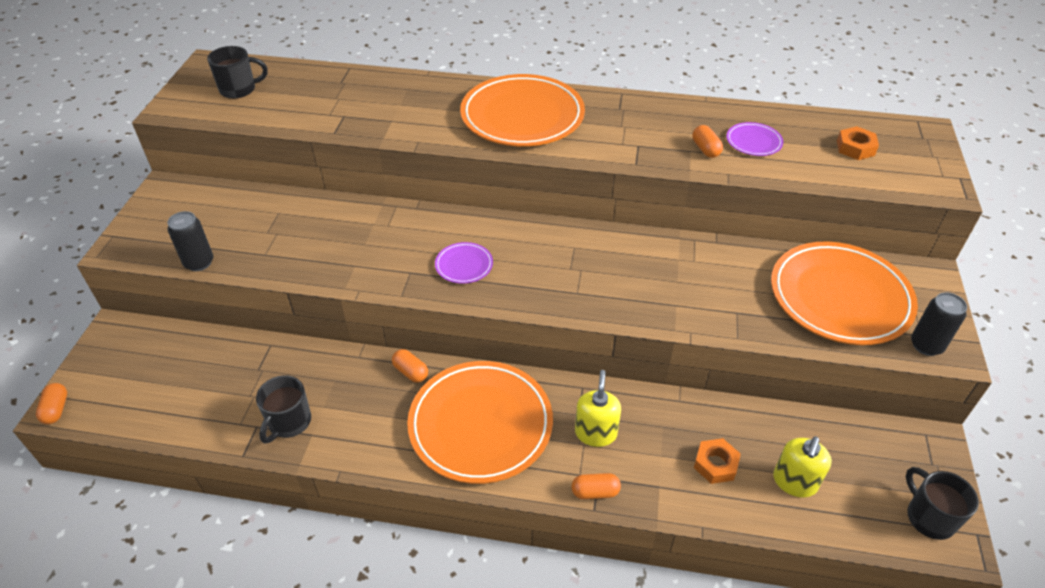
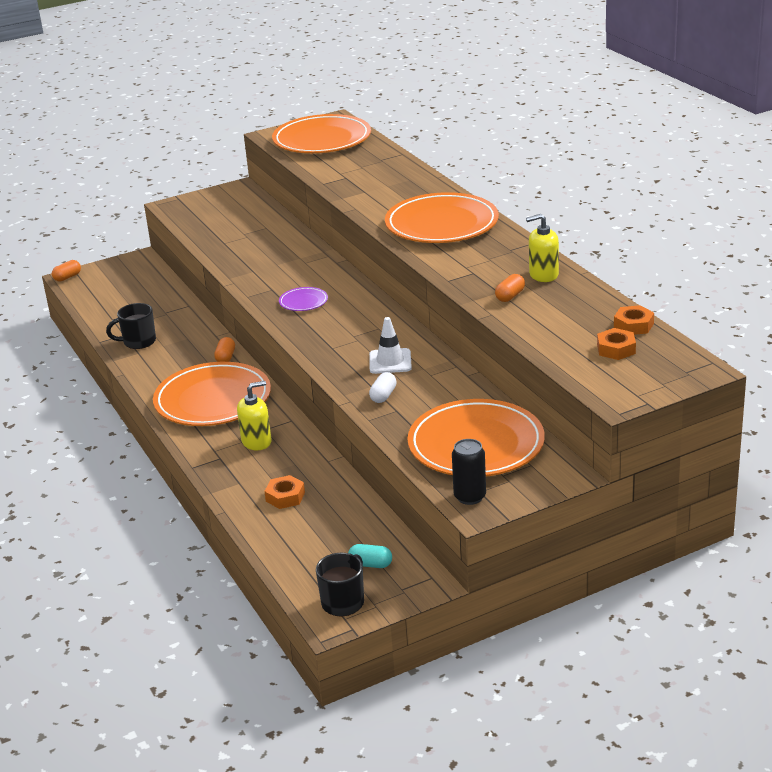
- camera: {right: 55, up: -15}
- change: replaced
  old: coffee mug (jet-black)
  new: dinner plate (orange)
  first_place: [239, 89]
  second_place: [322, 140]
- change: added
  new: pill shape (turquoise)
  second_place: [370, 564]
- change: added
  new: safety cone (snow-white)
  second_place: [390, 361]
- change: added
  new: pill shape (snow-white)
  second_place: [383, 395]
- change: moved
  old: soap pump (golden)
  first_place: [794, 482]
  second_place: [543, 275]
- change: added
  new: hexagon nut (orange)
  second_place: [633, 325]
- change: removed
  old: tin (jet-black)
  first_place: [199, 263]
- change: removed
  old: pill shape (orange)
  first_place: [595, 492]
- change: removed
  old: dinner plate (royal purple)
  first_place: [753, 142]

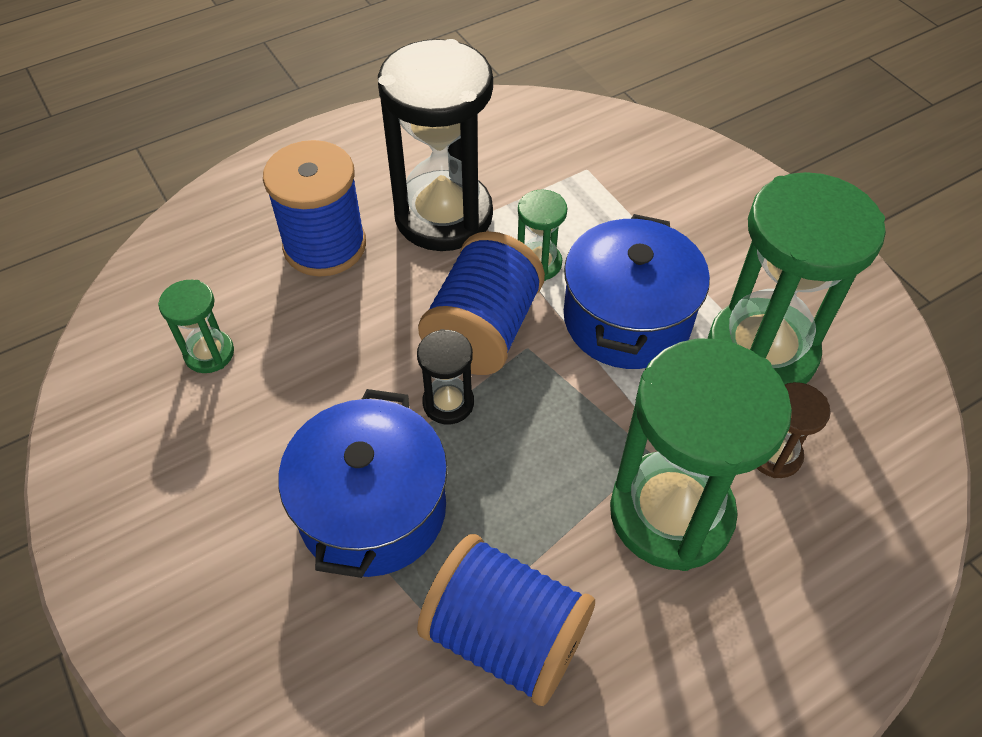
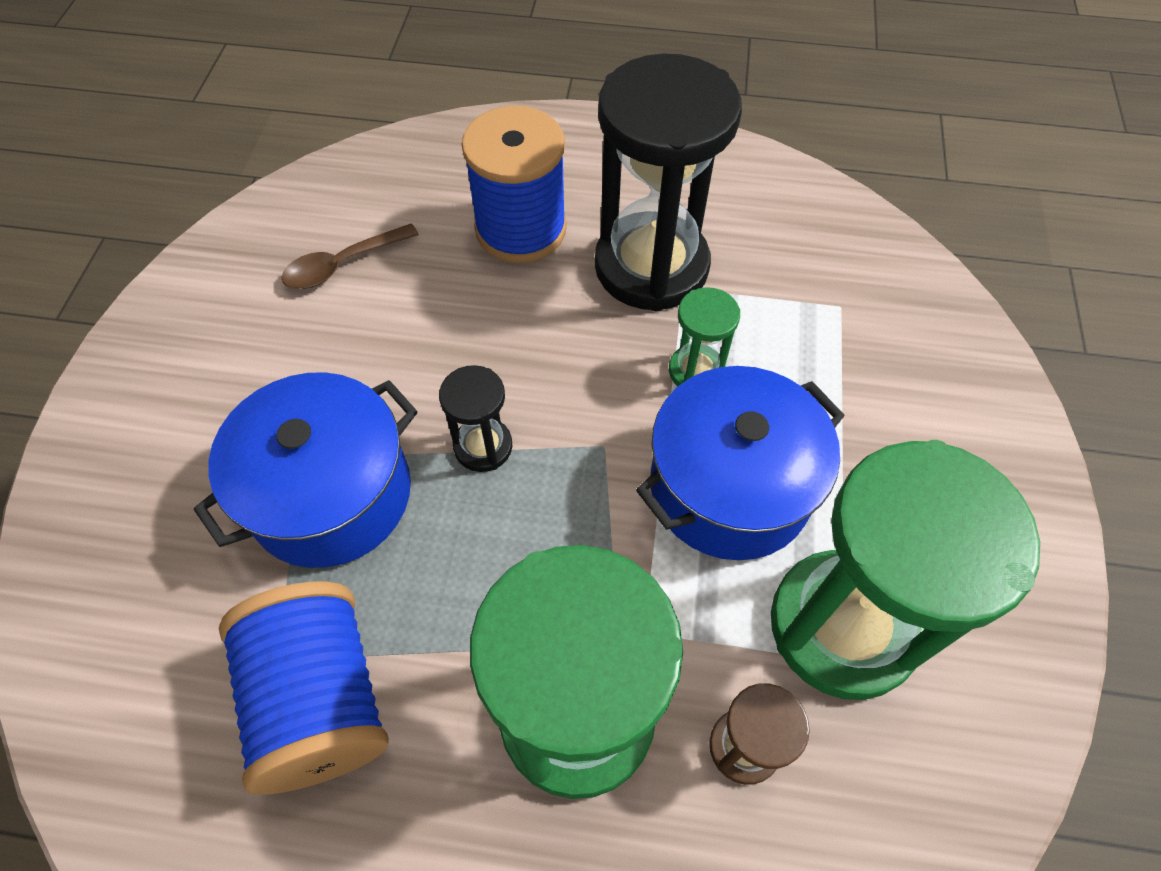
- camera: {right: 40, up: 5}
- change: replaced
  old: hourglass (leaf-green)
  new: tablespoon (russet)
  first_place: [209, 353]
  second_place: [343, 264]
- change: removed
  old: bobbin (royal blue)
  first_place: [483, 330]

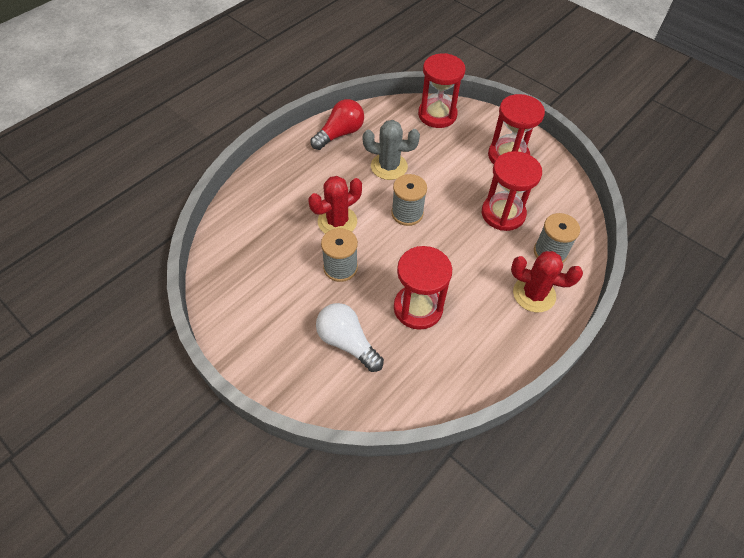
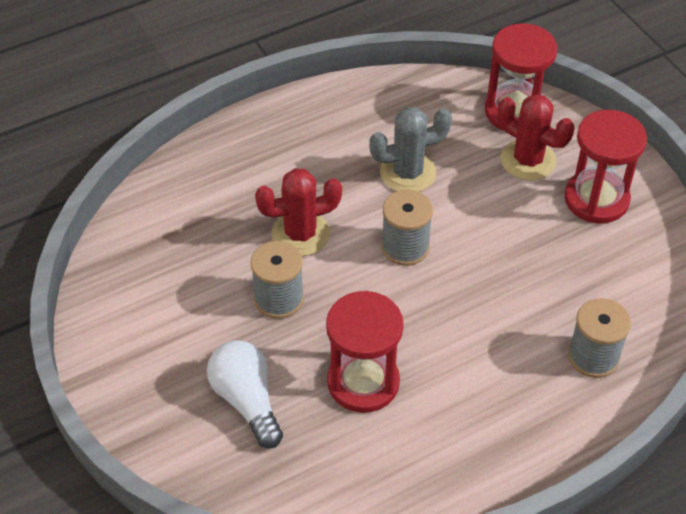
- camera: {right: 20, up: -5}
- change: turned
  old: cactus (grey)
  first_place: [389, 166]
  second_place: [408, 173]
  degrees: -45
- change: moved
  old: cactus (red)
  first_place: [534, 294]
  second_place: [528, 160]
- change: removed
  old: lightbulb (red)
  first_place: [340, 134]
- change: removed
  old: hourglass (red)
  first_place: [503, 214]

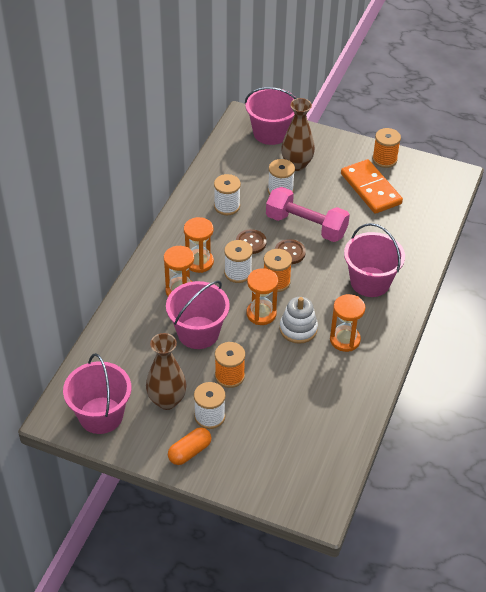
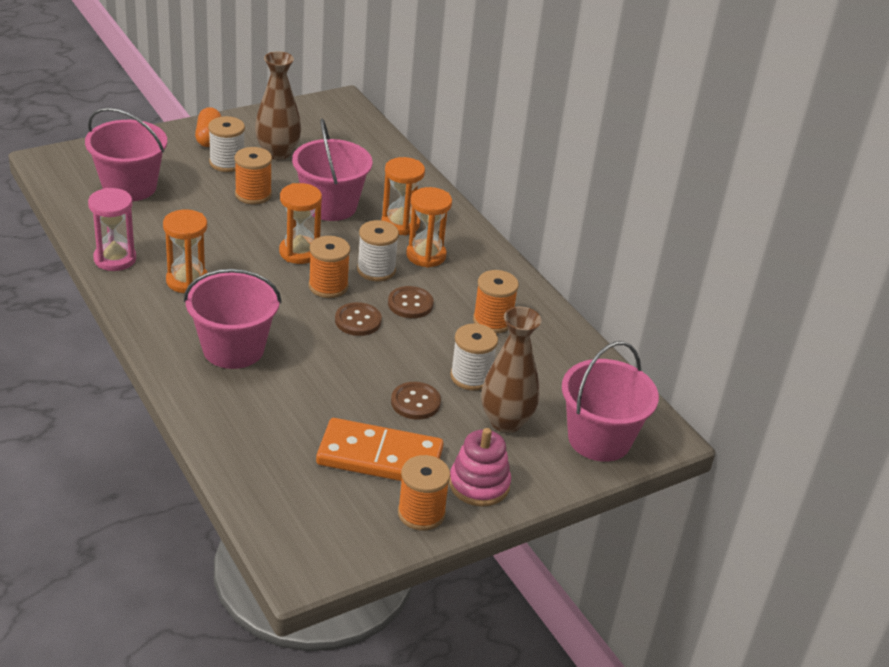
- camera: {right: 125, up: -10}
- change: moved
  old: bucket (pink)
  first_place: [101, 415]
  second_place: [129, 187]
- change: added
  new: hourglass (pink)
  second_place: [115, 259]
- change: added
  new: button (russet)
  second_place: [415, 402]
- change: added
  new: stacking rings (pink)
  second_place: [479, 484]
- change: recoloured
  old: bobbin (snow-white)
  new: bobbin (orange)
  first_place: [227, 206]
  second_place: [492, 321]
- change: removed
  old: free weight (pink)
  first_place: [306, 226]
- change: removed
  old: stacking rings (snow-white)
  first_place: [298, 329]

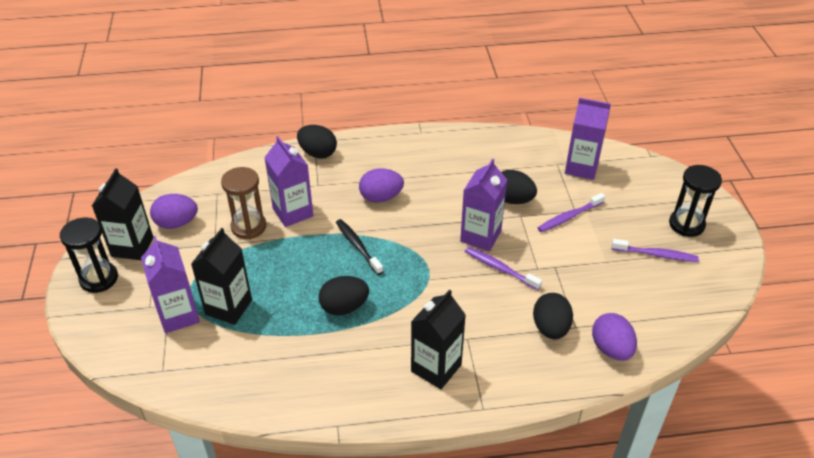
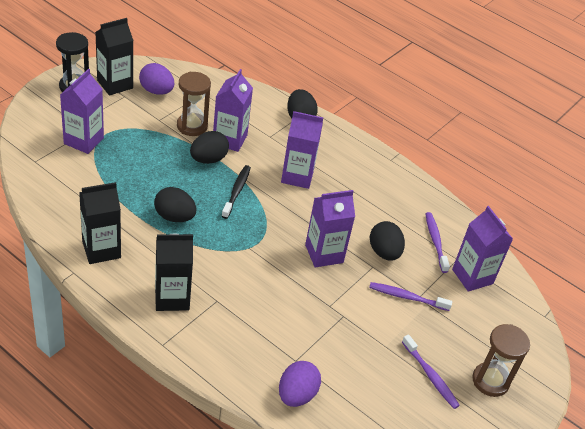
- camera: {right: 40, up: 0}
- change: moved
  old: carton (jet-black)
  first_place: [228, 307]
  second_place: [101, 249]
- change: moved
  old: toy egg (jet-black)
  first_place: [550, 328]
  second_place: [208, 159]
- change: replaced
  old: toy egg (royal purple)
  new: carton (royal purple)
  first_place: [381, 197]
  second_place: [297, 176]
- change: moved
  old: toothbrush (royal purple)
  first_place: [500, 268]
  second_place: [435, 242]
- change: recoloured
  old: hourglass (jet-black)
  new: hourglass (russet)
  first_place: [686, 224]
  second_place: [490, 381]

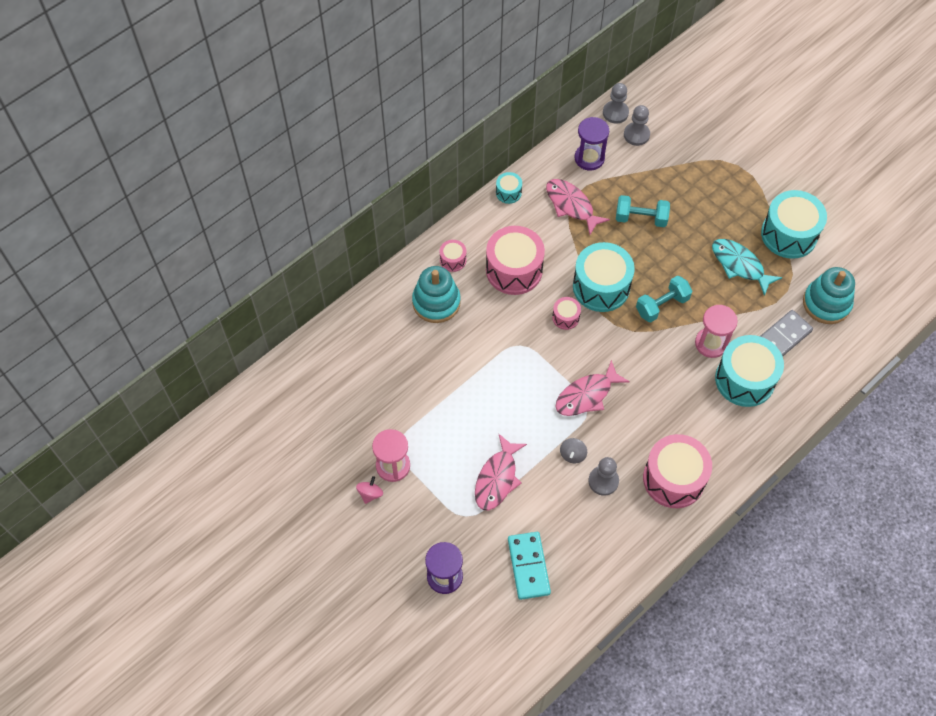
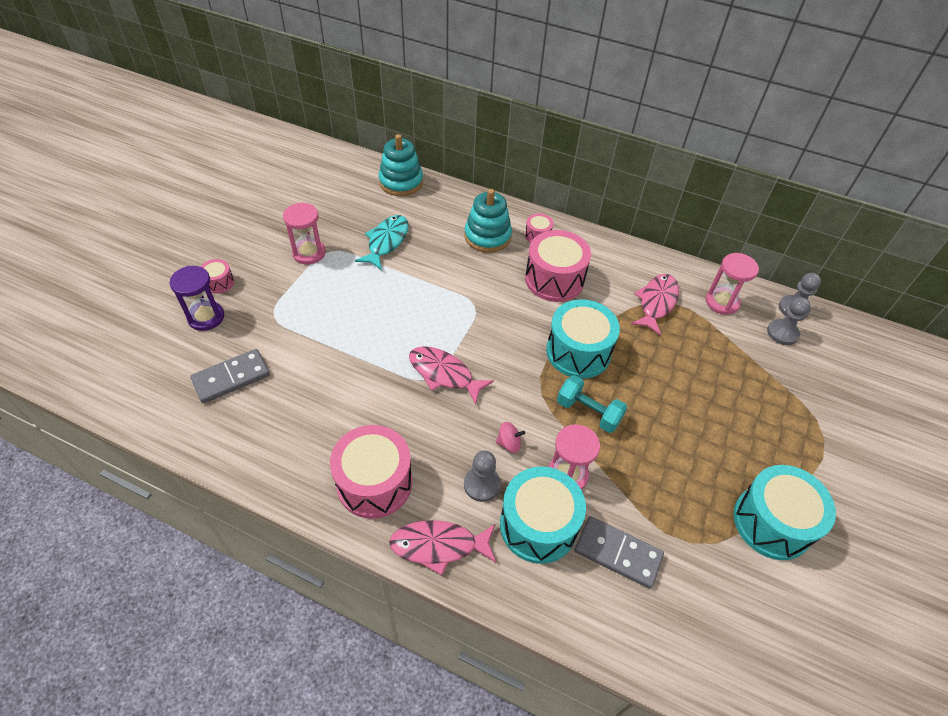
- camera: {right: 65, up: -10}
- change: recoloured
  old: domino (turquoise)
  new: domino (grey)
  first_place: [528, 566]
  second_place: [231, 378]
- change: moved
  old: drum (pink)
  first_place: [565, 317]
  second_place: [219, 282]
- change: moved
  old: toy fish (turquoise)
  first_place: [739, 265]
  second_place: [386, 242]
- change: moved
  old: stacking rings (turquoise)
  first_place: [826, 303]
  second_place: [401, 182]
- change: moved
  old: toy fish (pink)
  first_place: [497, 478]
  second_place: [439, 545]
- change: moved
  old: pawn (grey)
  first_place: [603, 481]
  second_place: [482, 484]
- change: moved
  old: spinning top (pink)
  first_place: [370, 494]
  second_place: [509, 443]
- change: recoloured
  old: hourglass (royal purple)
  new: hourglass (pink)
  first_place: [589, 158]
  second_place: [722, 302]
- change: removed
  old: drum (turquoise)
  first_place: [508, 192]
- change: removed
  old: spinning top (grey)
  first_place: [572, 454]
- change: removed
  old: free weight (turquoise)
  first_place: [641, 218]

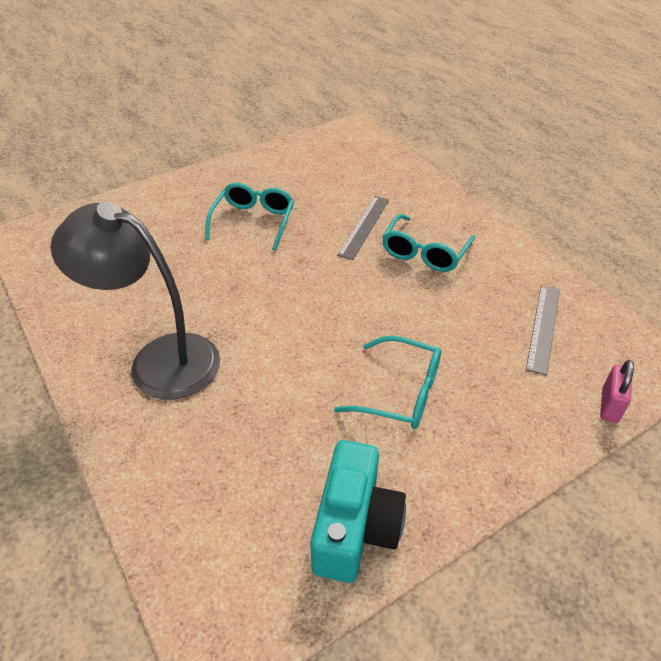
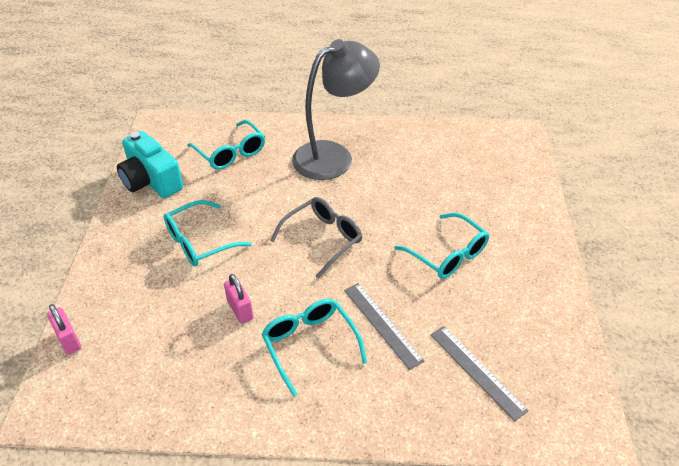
- camera: {right: 125, up: 0}
- change: added
  new: eyeglasses (turquoise)
  second_place: [231, 153]
- change: added
  new: small lock (pink)
  second_place: [240, 310]
- change: added
  new: eyeglasses (grey)
  second_place: [323, 239]
- change: moved
  old: measuring stick (grey)
  first_place: [543, 327]
  second_place: [477, 371]

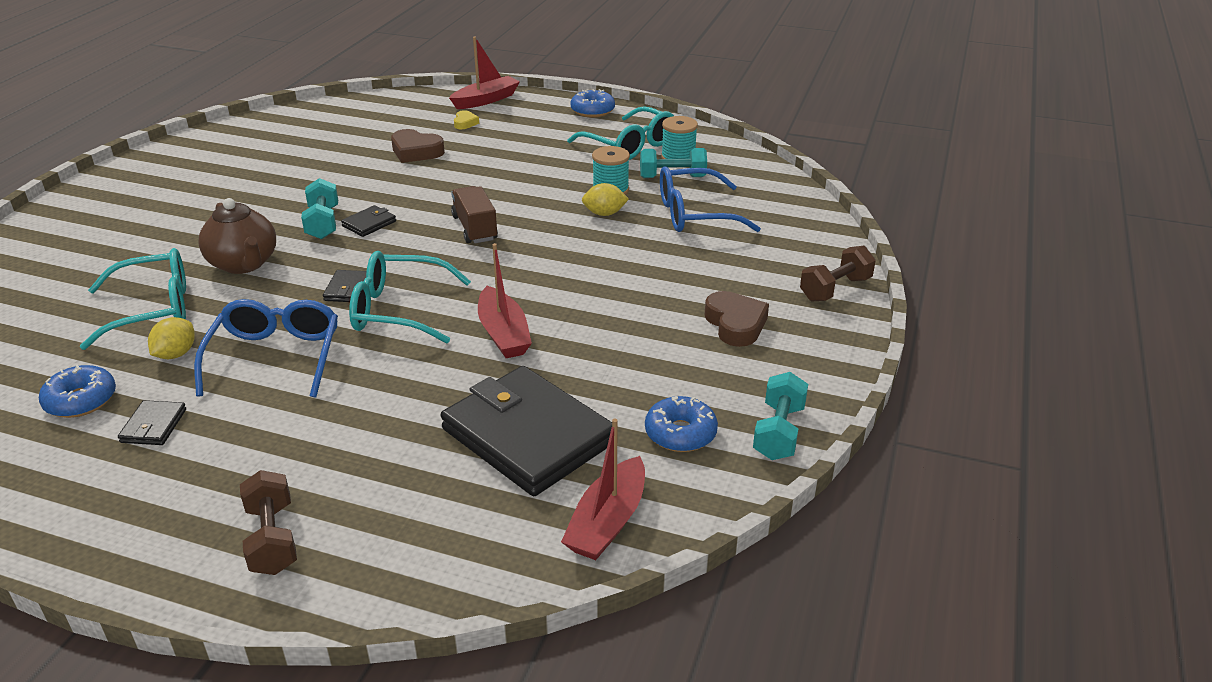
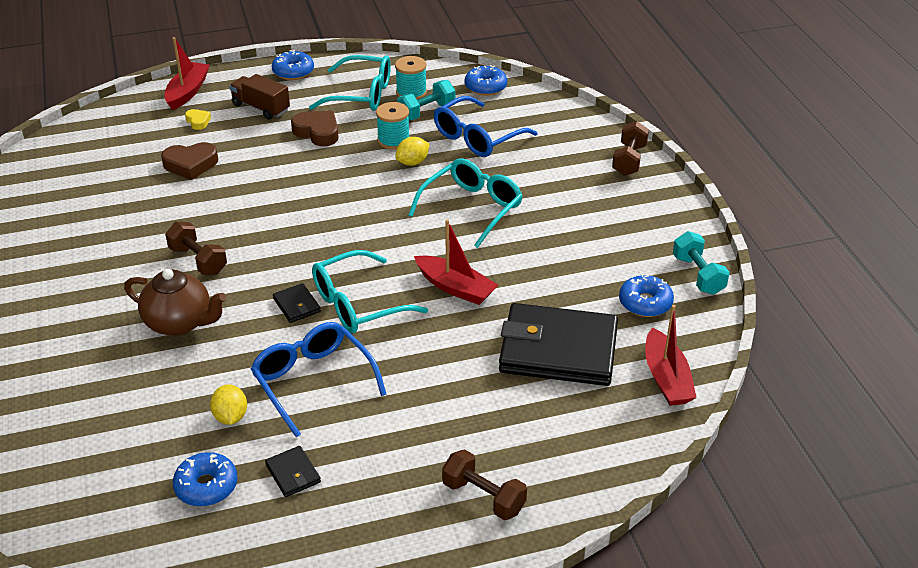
- camera: {right: -35, up: 5}
- change: recoloured
  old: free weight (turquoise)
  new: free weight (russet)
  first_place: [323, 223]
  second_place: [198, 260]
- change: moved
  old: toy truck (russet)
  first_place: [475, 228]
  second_place: [261, 108]
- change: moved
  old: love heart (russet)
  first_place: [735, 324]
  second_place: [317, 132]
- change: moved
  old: eyeglasses (turquoise)
  first_place: [154, 309]
  second_place: [472, 208]
- change: added
  new: donut (royal blue)
  second_place: [485, 87]
- change: removed
  old: wallet (jet-black)
  first_place: [369, 223]

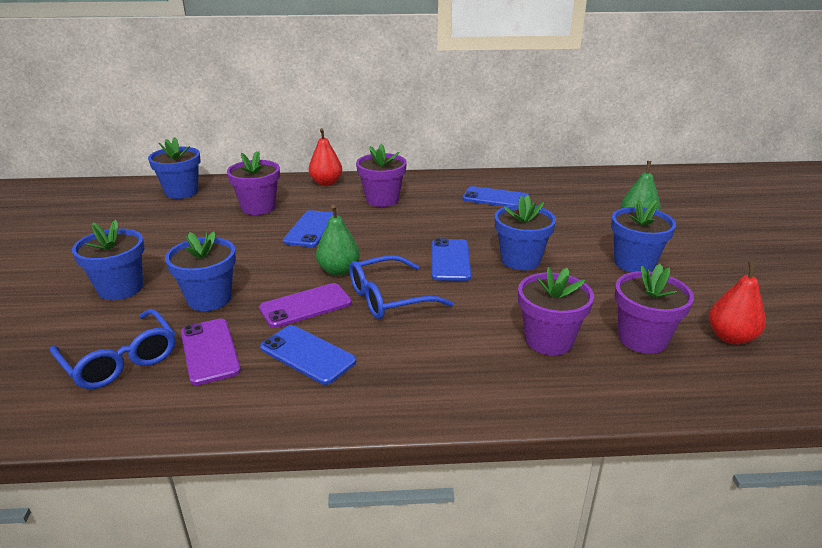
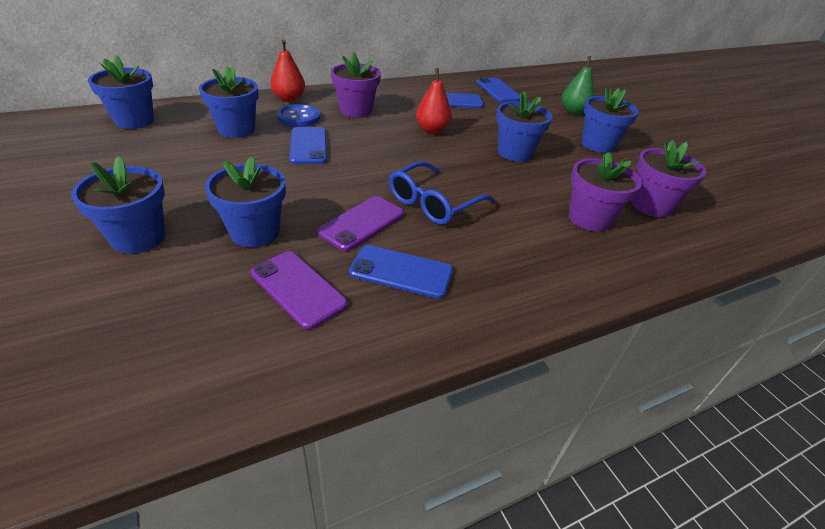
- camera: {right: -25, up: 10}
- change: recoloured
  old: plant pot (royal purple)
  new: plant pot (royal blue)
  first_place: [258, 207]
  second_place: [236, 129]
- change: added
  new: button (royal blue)
  second_place: [299, 117]
- change: moved
  old: toy pear (red)
  first_place: [730, 337]
  second_place: [432, 130]
- change: moved
  old: mobile phone (royal blue)
  first_place: [450, 260]
  second_place: [498, 90]
- change: removed
  old: eyeglasses (royal blue)
  first_place: [120, 360]
- change: removed
  old: toy pear (leaf-green)
  first_place: [339, 271]

